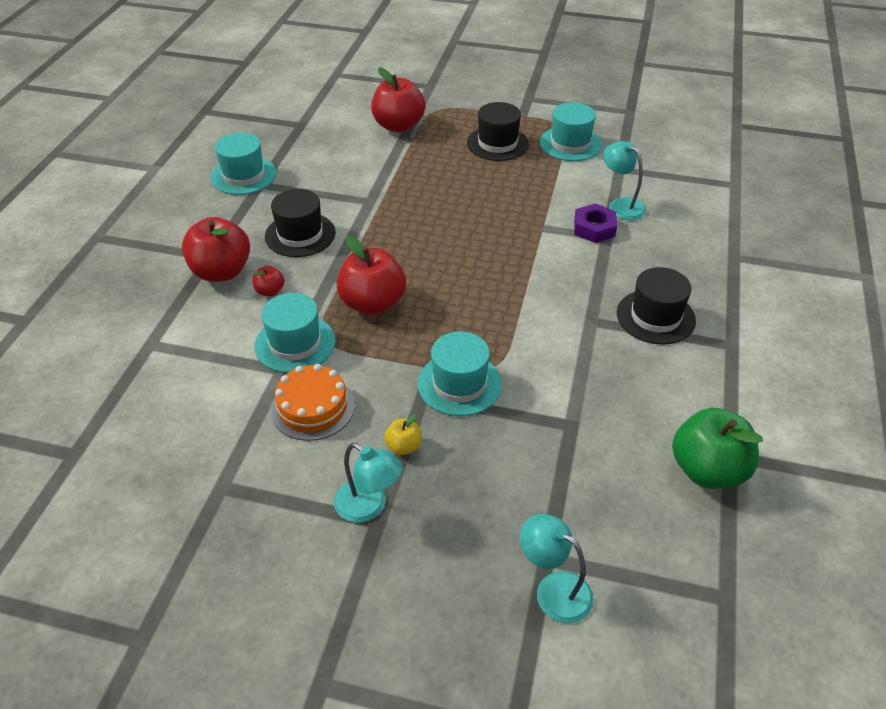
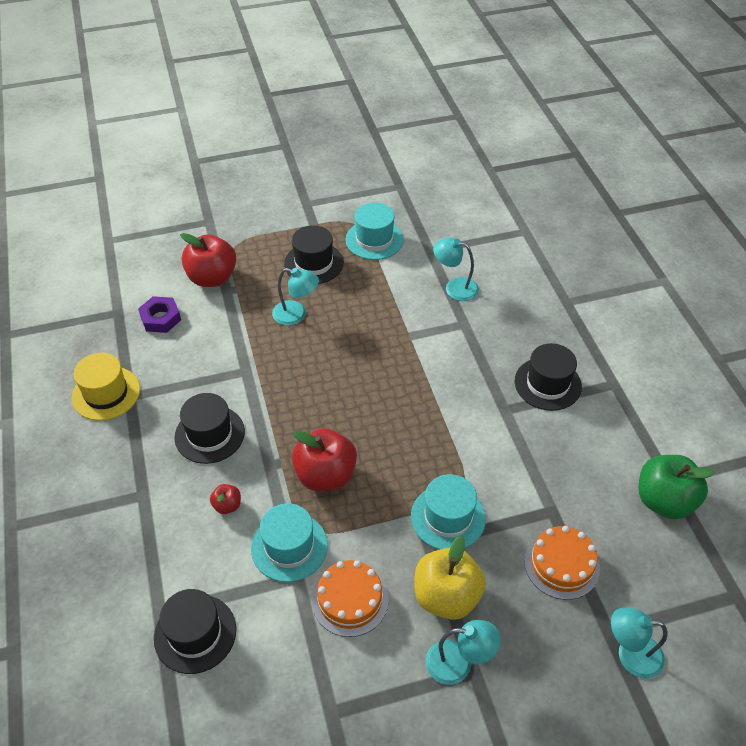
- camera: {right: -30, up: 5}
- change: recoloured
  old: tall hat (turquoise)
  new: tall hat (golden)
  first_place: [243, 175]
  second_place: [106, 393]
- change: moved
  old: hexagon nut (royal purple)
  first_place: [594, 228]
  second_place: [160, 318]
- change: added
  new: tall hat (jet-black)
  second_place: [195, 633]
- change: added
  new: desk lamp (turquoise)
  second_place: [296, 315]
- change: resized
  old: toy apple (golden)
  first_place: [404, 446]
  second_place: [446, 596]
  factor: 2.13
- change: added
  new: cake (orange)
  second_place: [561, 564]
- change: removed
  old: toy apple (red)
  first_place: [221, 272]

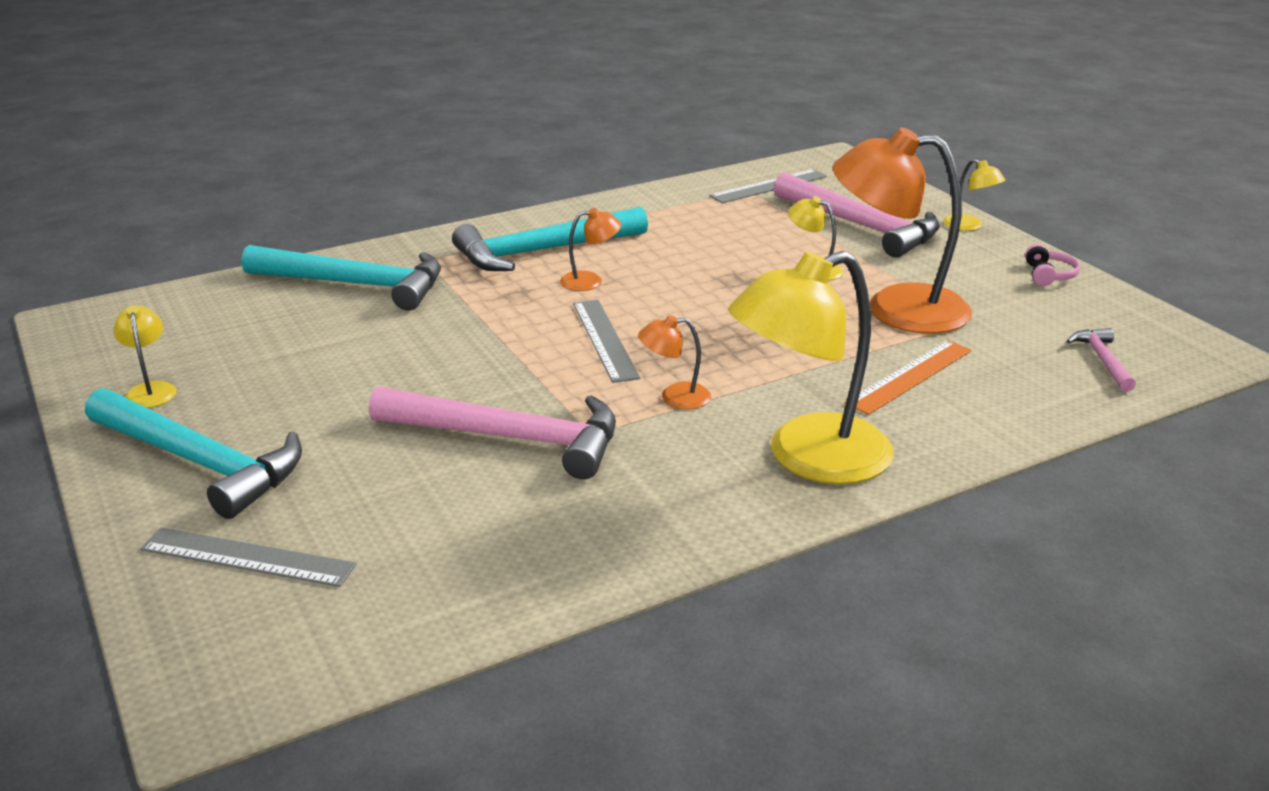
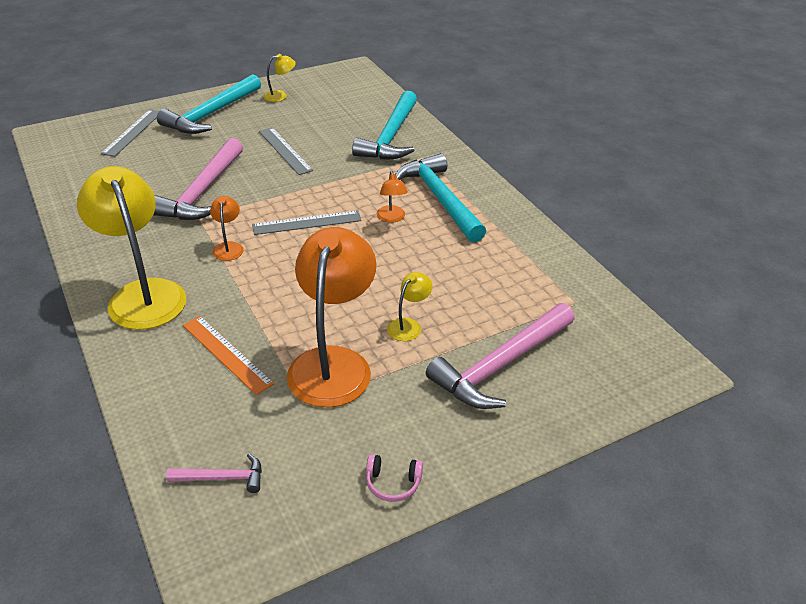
- camera: {right: 90, up: 10}
- change: moved
  old: measuring stick (grey)
  first_place: [769, 186]
  second_place: [285, 150]
- change: removed
  old: desk lamp (golden)
  first_place: [969, 226]

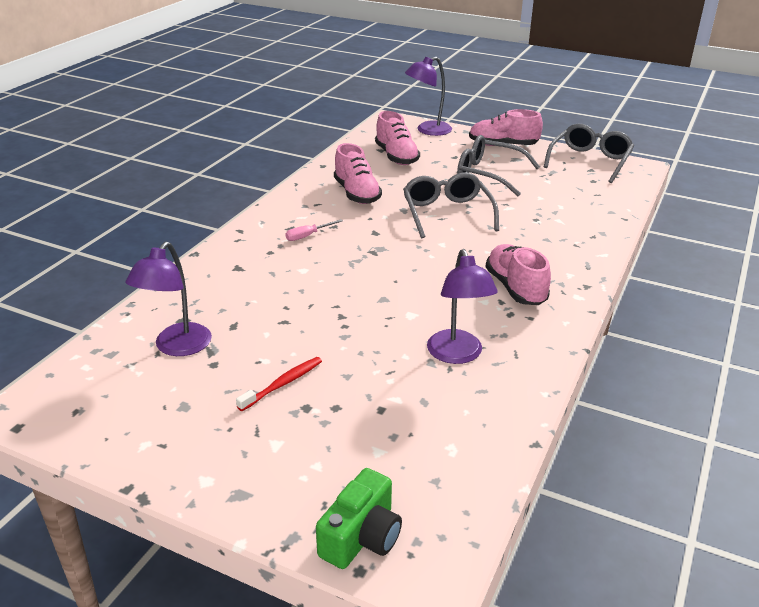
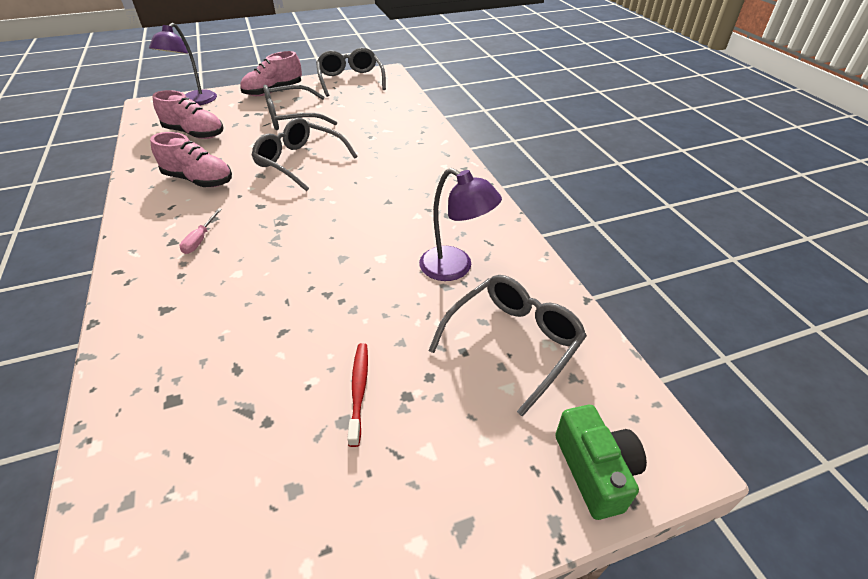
- camera: {right: -45, up: 10}
- change: added
  new: eyeglasses (grey)
  second_place: [513, 342]
- change: removed
  old: desk lamp (royal purple)
  first_place: [177, 347]
- change: removed
  old: sneaker (pink)
  first_place: [515, 288]

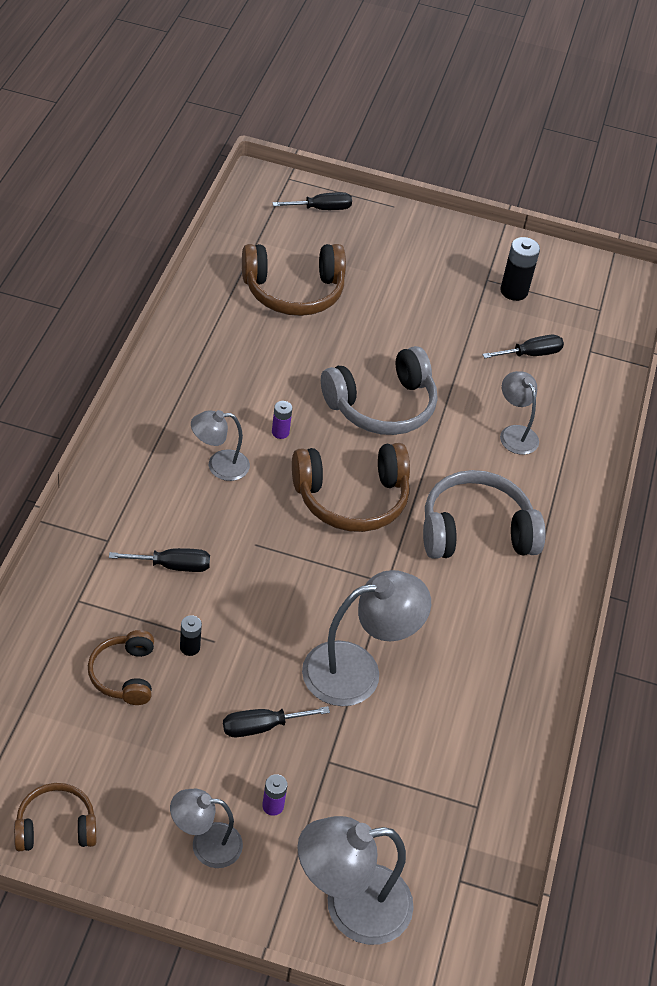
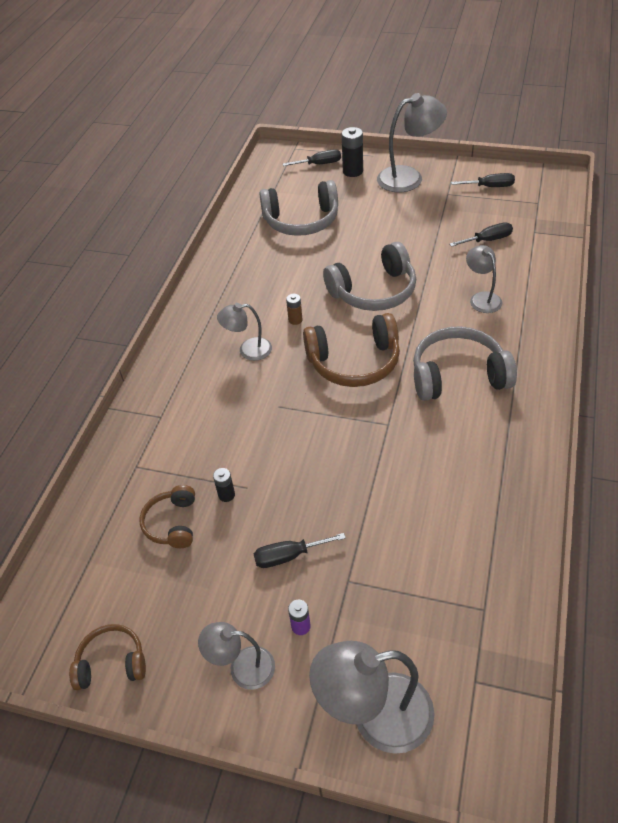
- camera: {right: 10, up: 0}
- change: recoloured
  old: headphones (russet)
  new: headphones (grey)
  first_place: [293, 292]
  second_place: [301, 221]
- change: recoloured
  old: AA battery (royal purple)
  new: AA battery (russet)
  first_place: [280, 432]
  second_place: [295, 320]
- change: moved
  old: AA battery (jet-black)
  first_place: [514, 291]
  second_place: [352, 171]
- change: moved
  old: desk lamp (grey)
  first_place: [357, 670]
  second_place: [409, 177]
- change: moved
  old: hand screwdriver (jet-black)
  first_place: [172, 566]
  second_place: [490, 187]

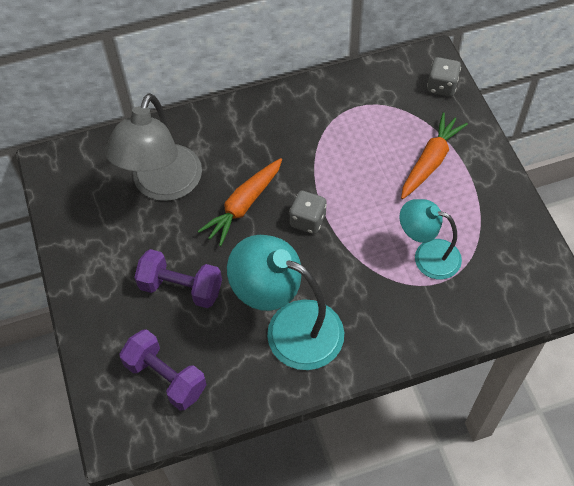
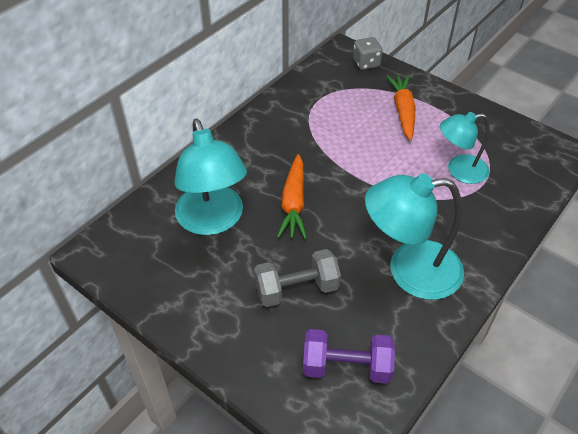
- camera: {right: -35, up: -10}
- change: recoloured
  old: desk lamp (grey)
  new: desk lamp (turquoise)
  first_place: [162, 186]
  second_place: [213, 221]
- change: recoloured
  old: free weight (royal purple)
  new: free weight (grey)
  first_place: [181, 288]
  second_place: [296, 289]
- change: removed
  old: die (grey)
  first_place: [308, 220]

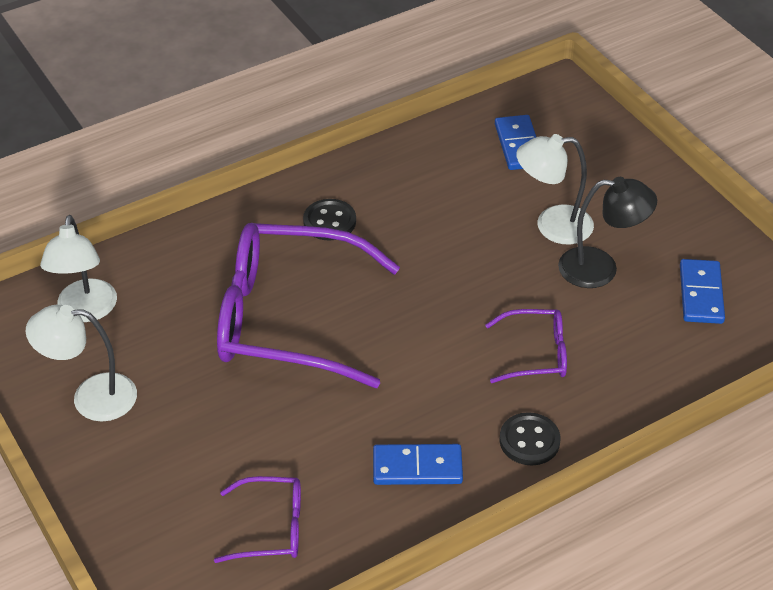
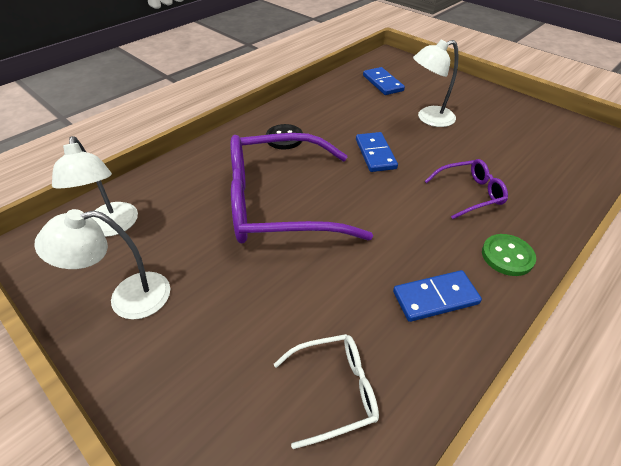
- camera: {right: -15, up: 0}
- change: recoloured
  old: eyeglasses (royal purple)
  new: eyeglasses (snow-white)
  first_place: [271, 528]
  second_place: [334, 390]
- change: moved
  old: domino (royal blue)
  first_place: [700, 294]
  second_place: [375, 154]
- change: recoloured
  old: button (jet-black)
  new: button (leaf-green)
  first_place: [529, 441]
  second_place: [507, 256]
- change: removed
  old: desk lamp (jet-black)
  first_place: [600, 269]

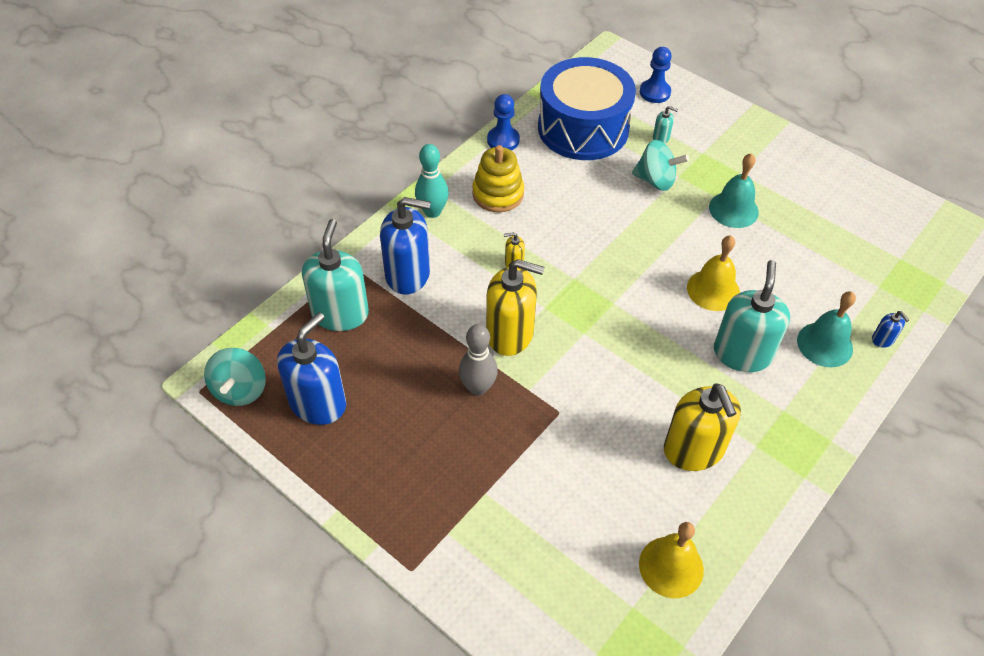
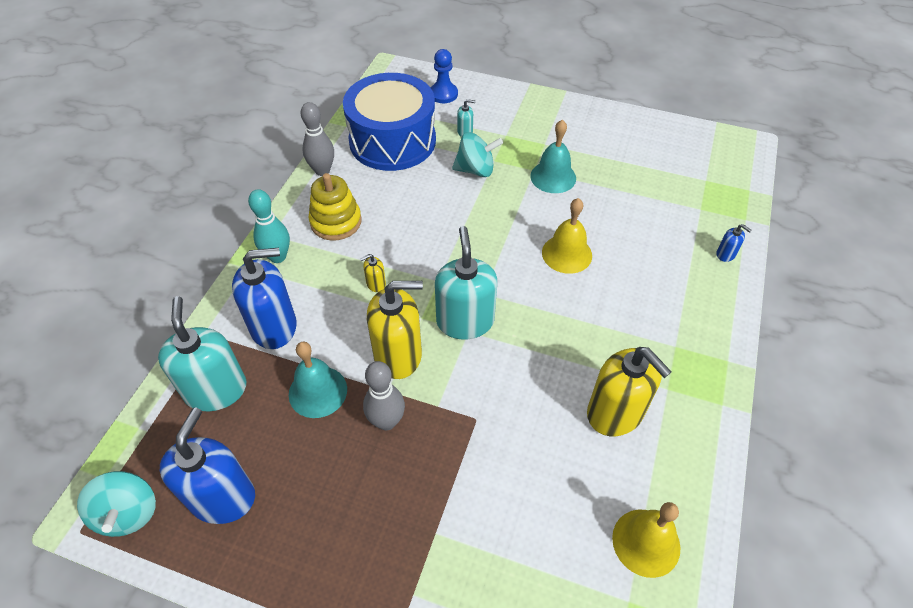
- camera: {right: -20, up: 0}
- change: moved
  old: hand bell (turquoise)
  first_place: [825, 344]
  second_place: [318, 391]
- change: replaced
  old: pawn (royal blue)
  new: bowling pin (grey)
  first_place: [503, 140]
  second_place: [322, 170]
- change: moved
  old: soap pump (turquoise)
  first_place: [742, 353]
  second_place: [465, 321]

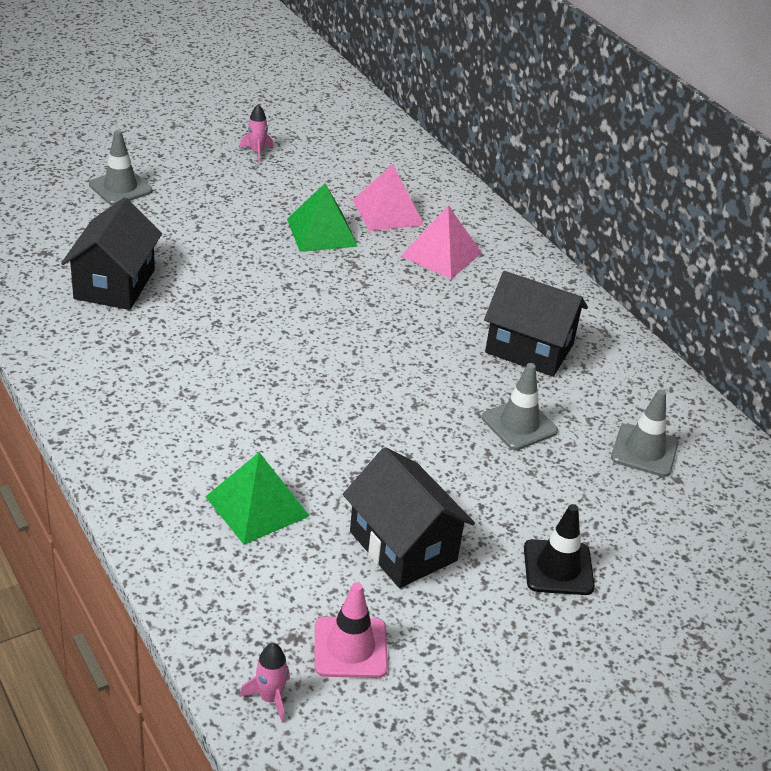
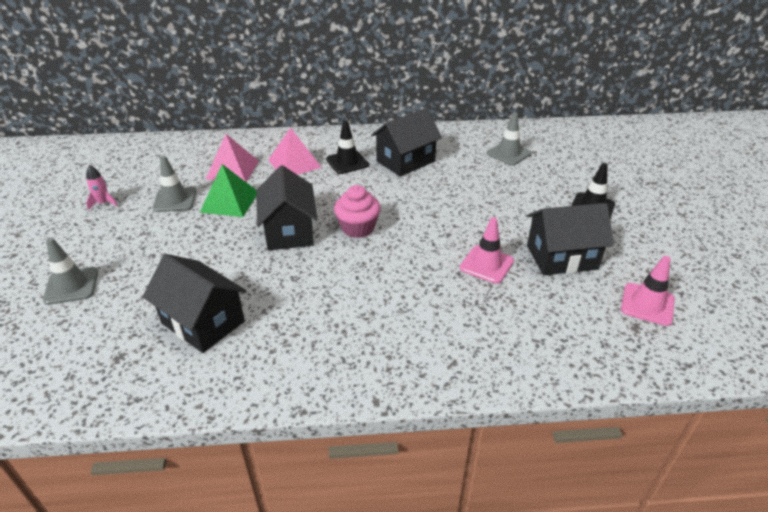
- camera: {right: -60, up: 0}
- change: moved
  old: safety cone (grey)
  first_place: [519, 424]
  second_place: [175, 200]
- change: added
  new: house (jet-black)
  second_place: [289, 231]
- change: added
  new: safety cone (jet-black)
  second_place: [347, 162]
- change: added
  new: cupcake (pink)
  second_place: [358, 228]
- change: added
  new: safety cone (pink)
  second_place: [486, 264]
- change: removed
  old: pyramid shape (leaf-green)
  first_place: [257, 506]
- change: removed
  old: rocket (pink)
  first_place: [270, 698]

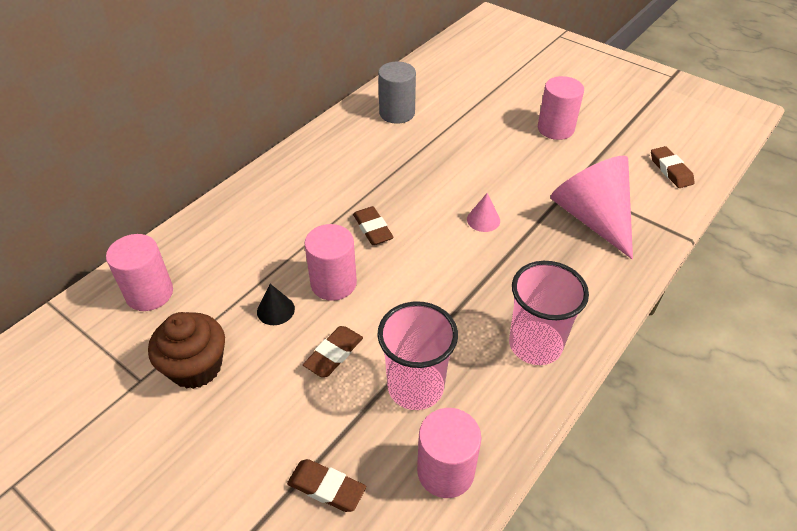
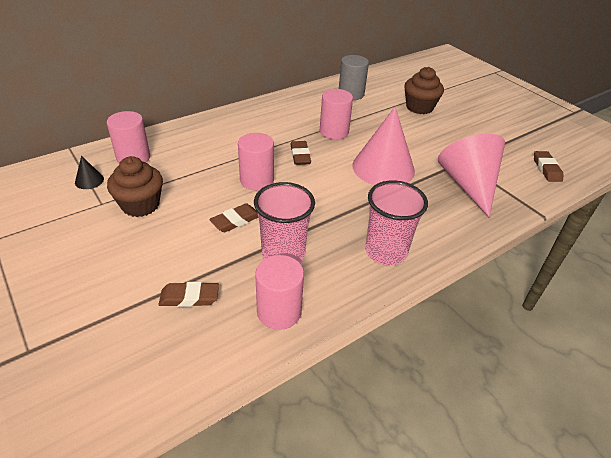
- camera: {right: 15, up: -5}
- change: moved
  old: solid cone (jet-black)
  first_place: [275, 310]
  second_place: [89, 180]
- change: turned
  old: gum eraser (russet)
  first_place: [326, 488]
  second_place: [189, 297]
  degrees: -45
- change: moved
  old: cylinder shape (pink)
  first_place: [555, 129]
  second_place: [334, 131]
- change: resized
  old: solid cone (pink)
  first_place: [483, 220]
  second_place: [383, 168]
  factor: 2.45
- change: added
  new: cupcake (russet)
  second_place: [419, 107]

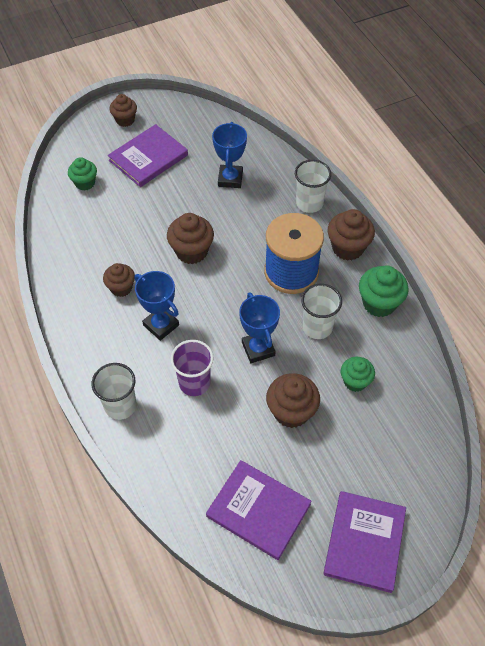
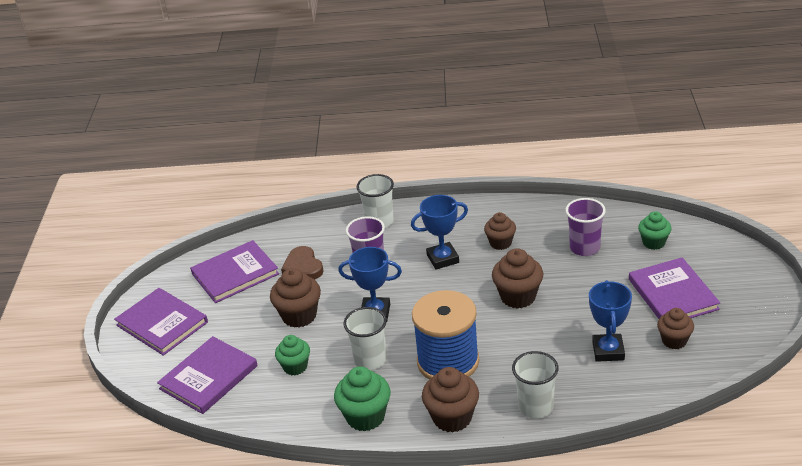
- camera: {right: 120, up: -20}
- change: added
  new: book (royal purple)
  second_place: [208, 377]
- change: added
  new: love heart (russet)
  second_place: [303, 267]
- change: added
  new: tumbler (royal purple)
  second_place: [584, 248]
- change: turned
  old: trophy (royal blue)
  first_place: [230, 179]
  second_place: [608, 351]
  degrees: 60
- change: moved
  old: cupcake (russet)
  first_place: [125, 120]
  second_place: [674, 341]

